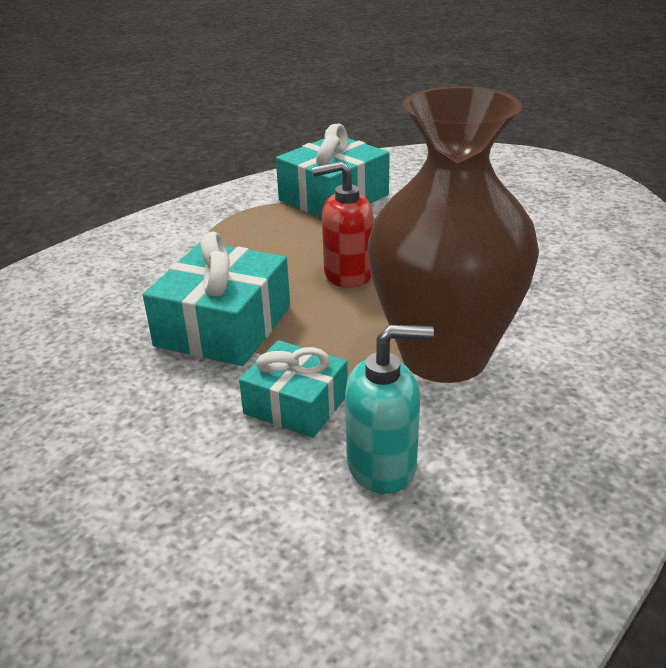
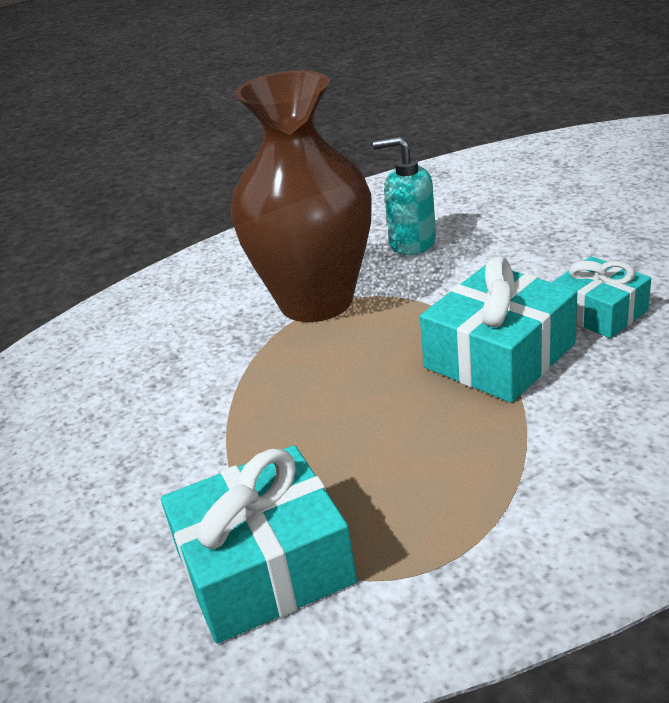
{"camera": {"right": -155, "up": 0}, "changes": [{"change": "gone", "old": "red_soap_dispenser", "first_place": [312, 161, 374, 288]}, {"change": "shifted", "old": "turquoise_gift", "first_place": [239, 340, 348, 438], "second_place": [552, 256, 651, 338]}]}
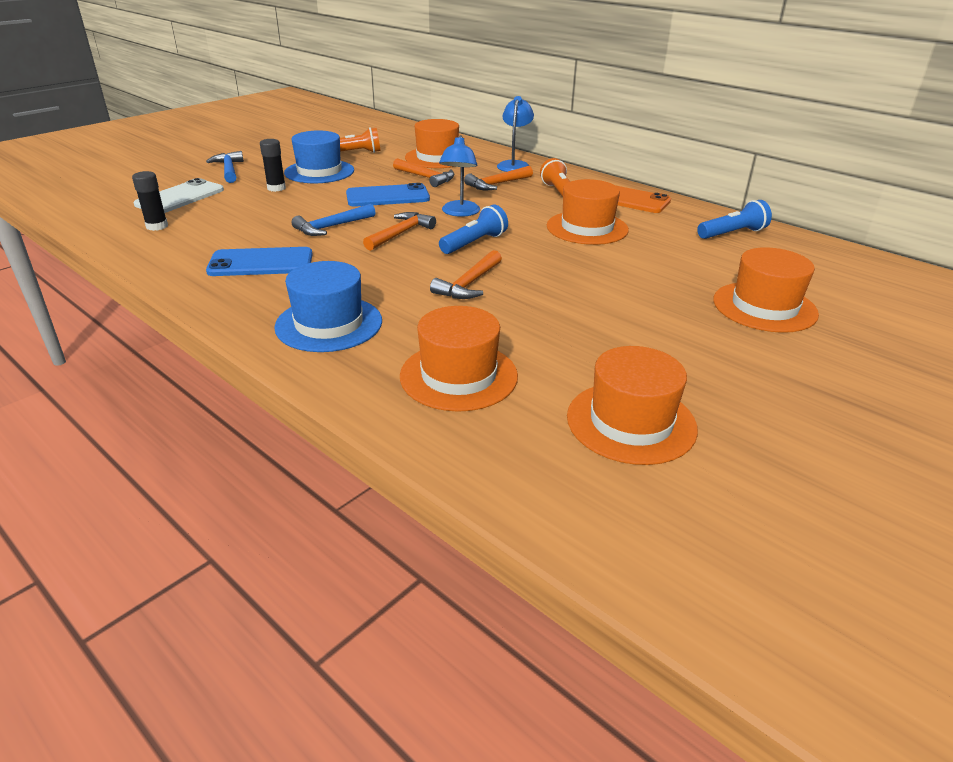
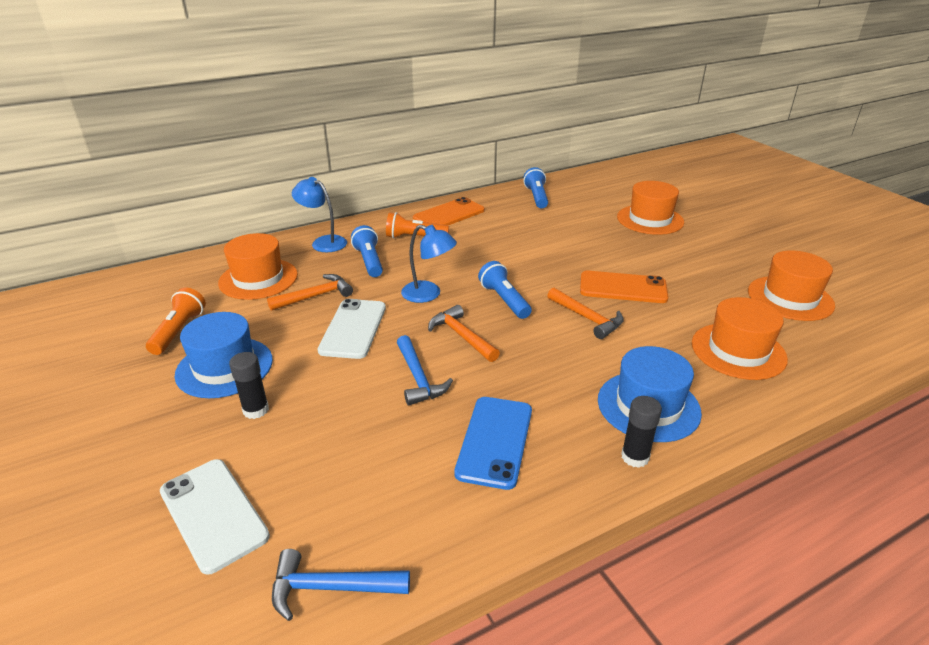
{"camera": {"right": -70, "up": 0}, "changes": [{"change": "gone", "old": "orange_hat", "first_place": [547, 179, 629, 245]}, {"change": "new", "new": "orange_phone", "second_place": [580, 271, 668, 303]}, {"change": "shifted", "old": "black_glue_stick", "first_place": [132, 171, 168, 231], "second_place": [621, 396, 662, 468]}, {"change": "shifted", "old": "blue_hammer", "first_place": [206, 151, 244, 183], "second_place": [272, 549, 410, 621]}, {"change": "swapped", "old": "orange_hammer", "new": "blue_flashlight", "first_place": [464, 166, 533, 190], "second_place": [351, 225, 383, 277]}, {"change": "repainted", "old": "blue_phone", "new": "white_phone", "first_place": [346, 183, 430, 207], "second_place": [318, 299, 386, 359]}]}
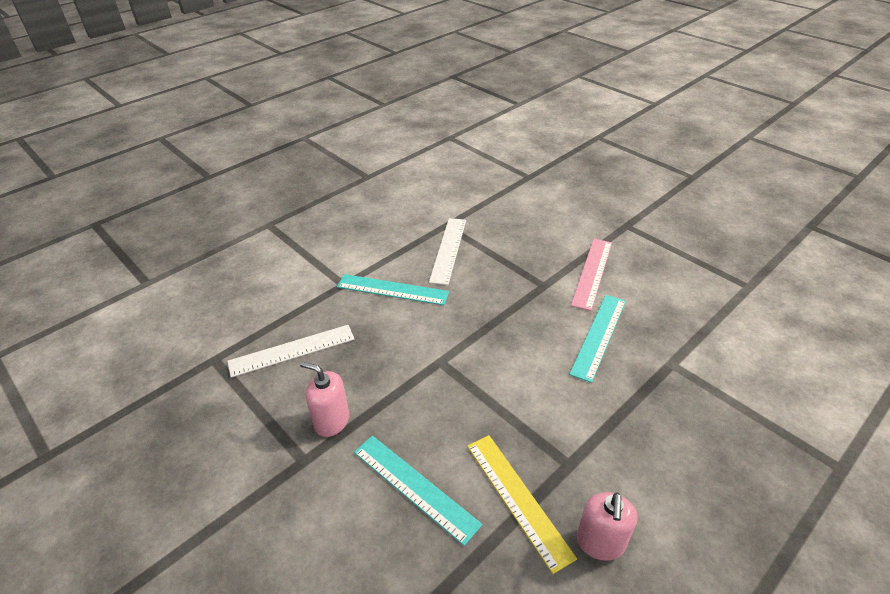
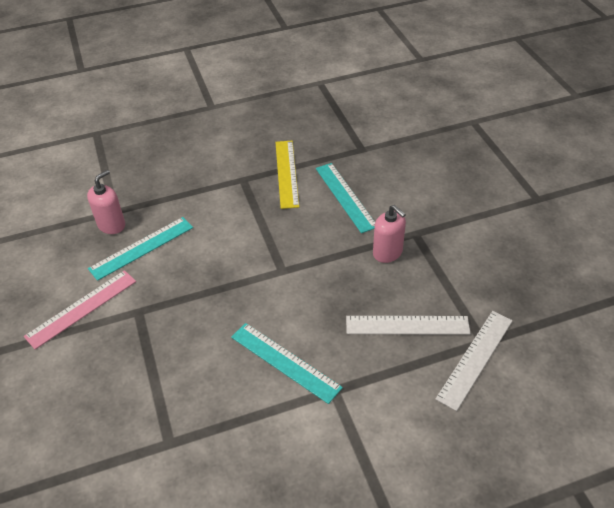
{"camera": {"right": -155, "up": 5}, "changes": [{"change": "shifted", "old": "white_ruler", "first_place": [429, 218, 466, 285], "second_place": [435, 311, 513, 411]}, {"change": "shifted", "old": "pink_soap_dispenser", "first_place": [576, 492, 638, 561], "second_place": [87, 170, 125, 234]}]}
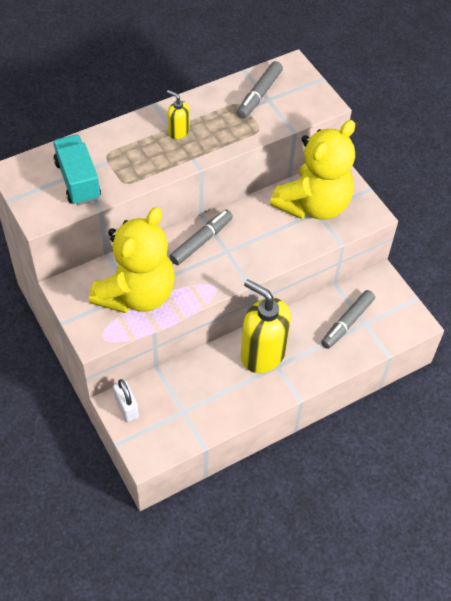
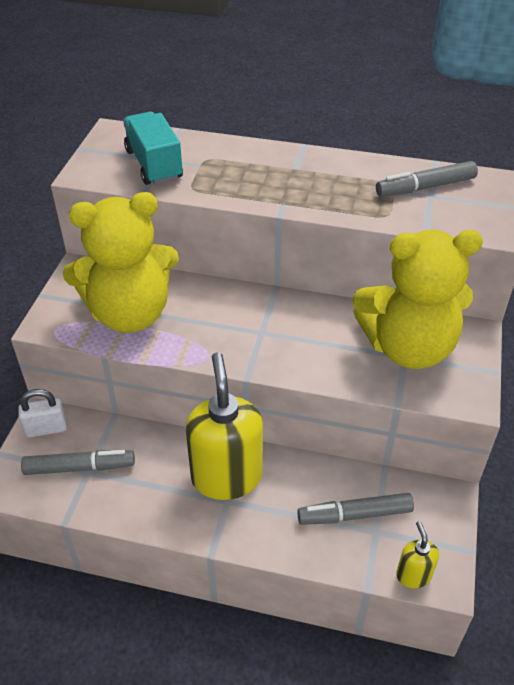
{"camera": {"right": 45, "up": -10}, "changes": [{"change": "shifted", "old": "yellow_soap_dispenser", "first_place": [167, 90, 189, 139], "second_place": [396, 521, 439, 588]}, {"change": "shifted", "old": "grey_marker", "first_place": [169, 210, 233, 265], "second_place": [21, 450, 135, 475]}, {"change": "rotated", "old": "turquoise_truck", "first_place": [53, 135, 101, 205], "second_place": [123, 112, 183, 185], "degrees": -45}, {"change": "rotated", "old": "white_padlock", "first_place": [113, 379, 139, 422], "second_place": [18, 389, 67, 438], "degrees": 60}]}
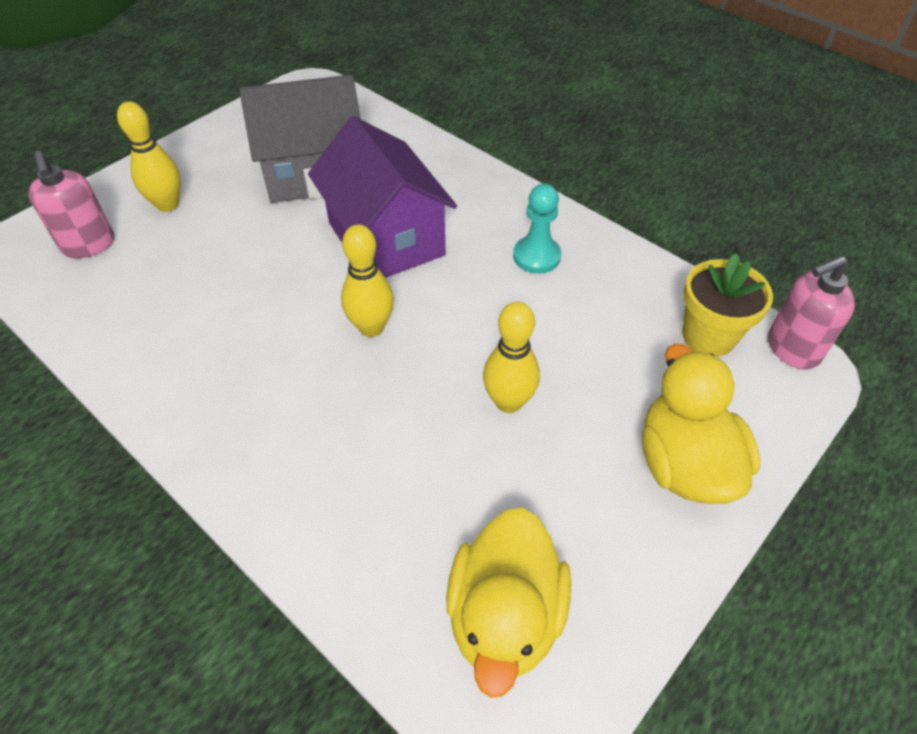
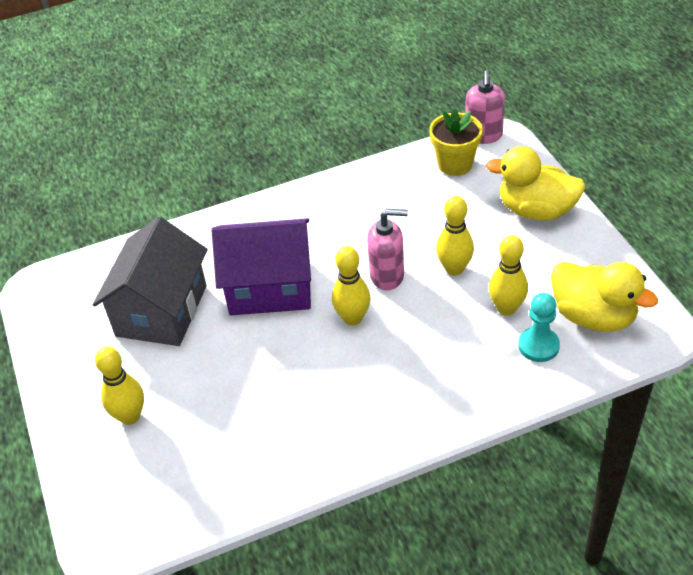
{"camera": {"right": -60, "up": -5}, "changes": [{"change": "new", "new": "yellow_bowling_pin", "second_place": [489, 235, 528, 316]}, {"change": "shifted", "old": "pink_soap_dispenser", "first_place": [28, 151, 114, 258], "second_place": [367, 209, 408, 290]}, {"change": "shifted", "old": "turquoise_pawn", "first_place": [513, 184, 561, 274], "second_place": [518, 293, 560, 362]}]}
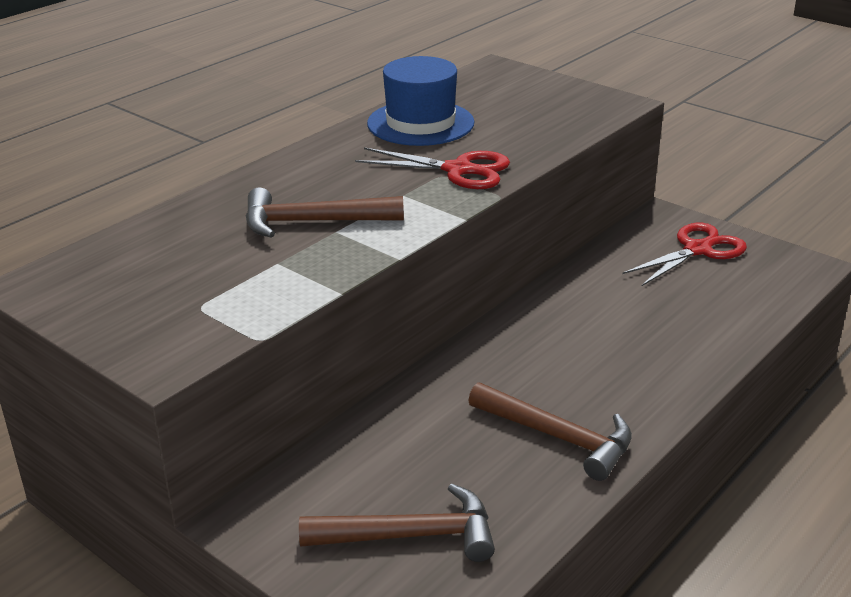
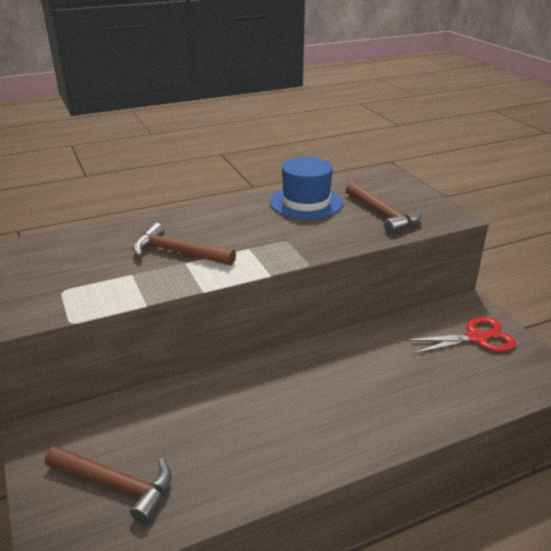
{"camera": {"right": 25, "up": 0}, "changes": [{"change": "gone", "old": "red_scissors", "first_place": [355, 148, 510, 189]}, {"change": "shifted", "old": "brown_hammer", "first_place": [468, 382, 632, 481], "second_place": [346, 182, 422, 234]}]}
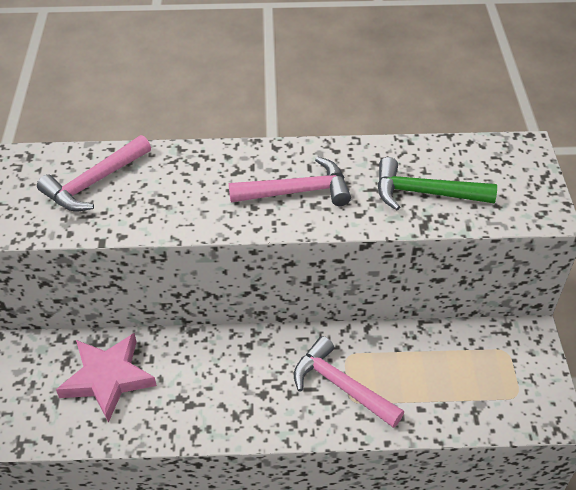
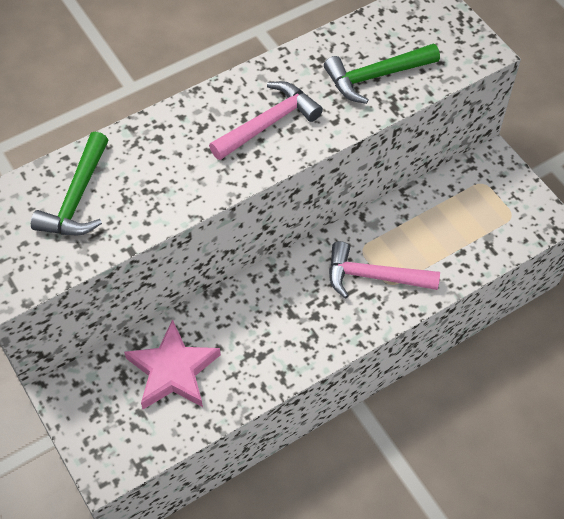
{"camera": {"right": -30, "up": 10}, "changes": [{"change": "repainted", "old": "pink_hammer", "new": "green_hammer", "first_place": [37, 135, 151, 211], "second_place": [31, 132, 108, 235]}]}
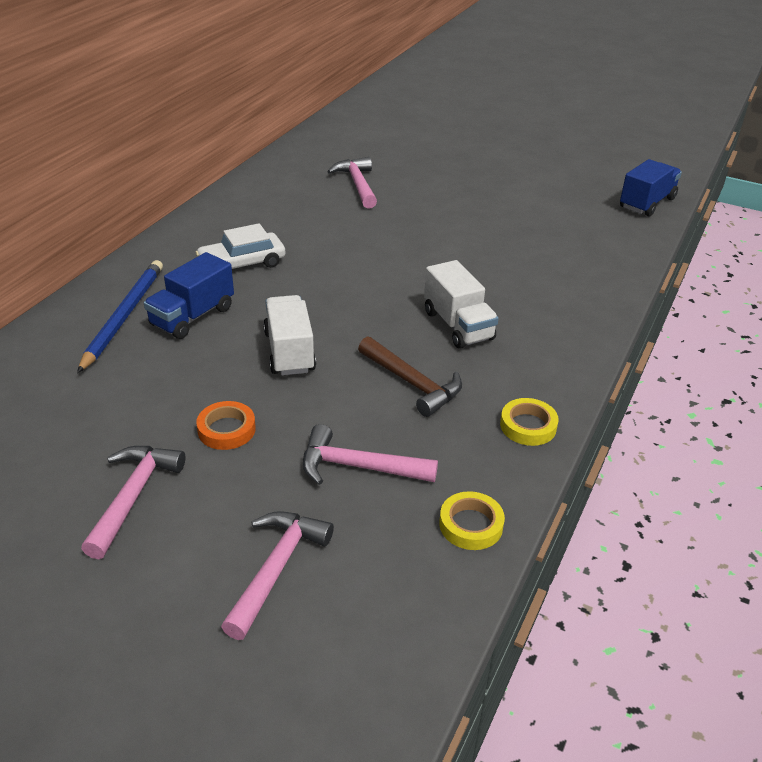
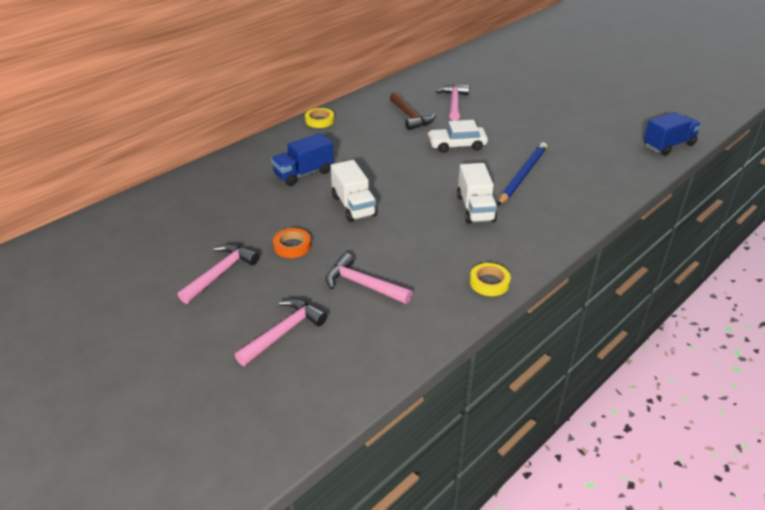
{"camera": {"right": 20, "up": 0}, "changes": [{"change": "shifted", "old": "blue_pencil", "first_place": [77, 260, 163, 373], "second_place": [498, 142, 547, 206]}, {"change": "shifted", "old": "white_car", "first_place": [195, 223, 285, 269], "second_place": [428, 120, 488, 153]}, {"change": "shifted", "old": "brown_hammer", "first_place": [358, 336, 462, 417], "second_place": [390, 92, 436, 130]}, {"change": "shifted", "old": "yellow_tape", "first_place": [439, 491, 505, 550], "second_place": [305, 108, 334, 128]}, {"change": "rotated", "old": "white_truck", "first_place": [263, 295, 316, 376], "second_place": [331, 160, 377, 222], "degrees": 150}]}
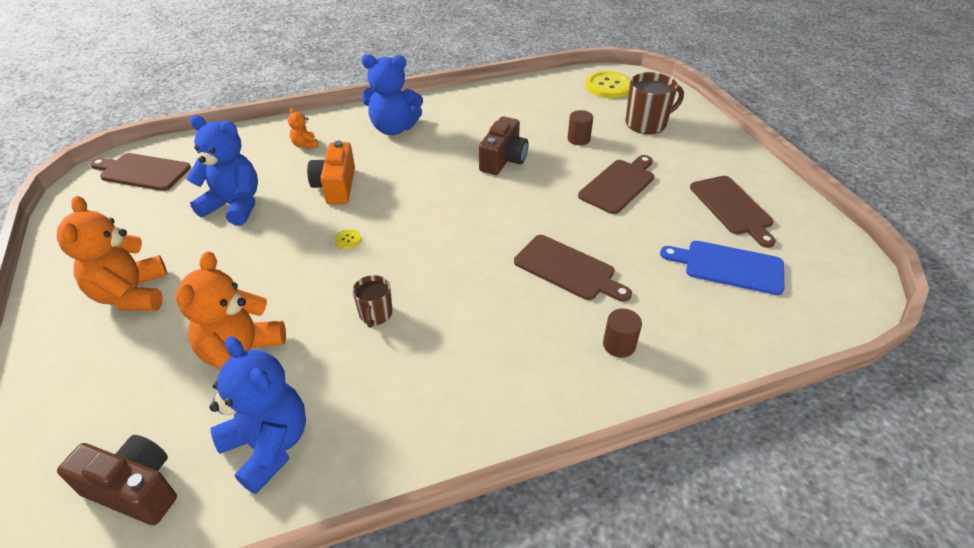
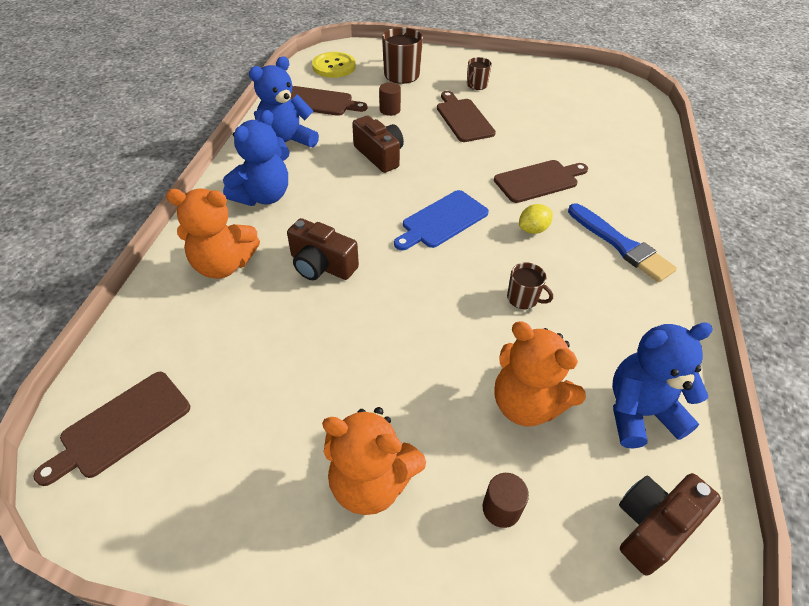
{"camera": {"right": -60, "up": 5}, "changes": [{"change": "gone", "old": "yellow_button", "first_place": [335, 229, 362, 249]}, {"change": "new", "new": "brown_mug", "second_place": [467, 57, 492, 90]}, {"change": "new", "new": "yellow_lemon", "second_place": [519, 204, 552, 234]}, {"change": "new", "new": "blue_brush", "second_place": [568, 203, 677, 282]}, {"change": "shifted", "old": "blue_teddy_bear", "first_place": [187, 115, 258, 226], "second_place": [249, 56, 319, 161]}, {"change": "shifted", "old": "brown_cylinder", "first_place": [603, 308, 642, 358], "second_place": [483, 473, 529, 528]}, {"change": "shifted", "old": "blue_cutting_board", "first_place": [660, 241, 784, 295], "second_place": [394, 190, 489, 250]}, {"change": "shifted", "old": "brown_cutting_board", "first_place": [690, 176, 776, 248], "second_place": [290, 86, 367, 116]}, {"change": "repainted", "old": "orange_camera", "new": "brown_camera", "first_place": [307, 141, 355, 205], "second_place": [287, 218, 359, 280]}, {"change": "scaled", "old": "orange_teddy_bear", "first_place": [288, 108, 319, 149], "second_place": [166, 188, 260, 279], "factor": 2.15}]}
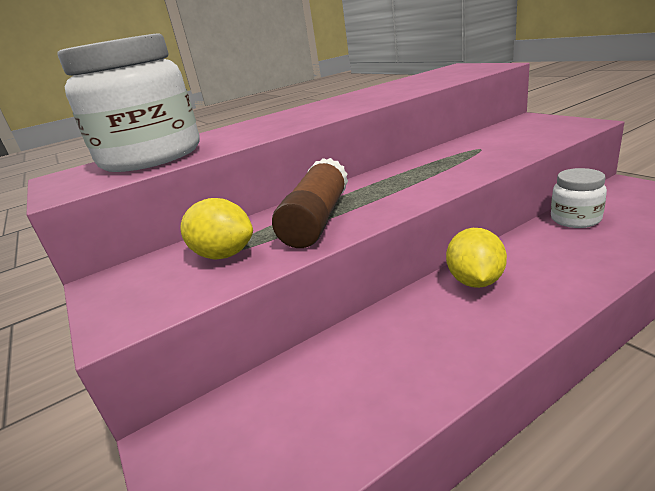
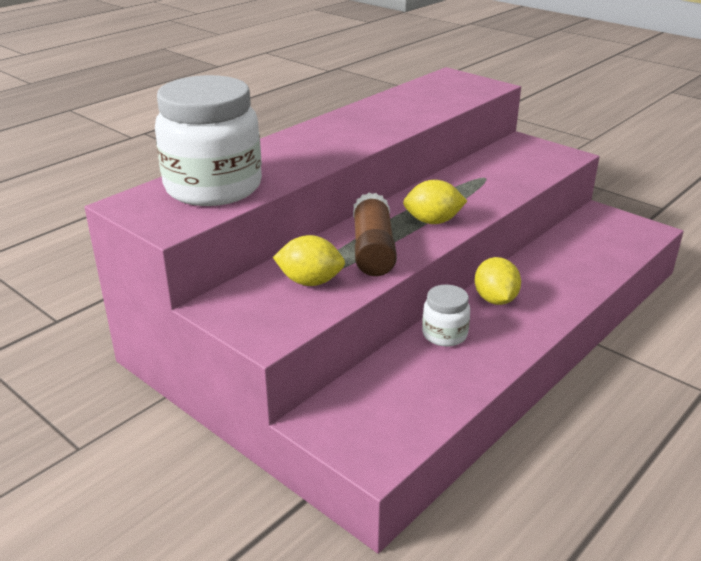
{"camera": {"right": -20, "up": 5}, "changes": [{"change": "new", "new": "yellow_lemon", "second_place": [403, 180, 467, 224]}, {"change": "shifted", "old": "white_jar", "first_place": [551, 168, 607, 228], "second_place": [422, 285, 470, 347]}]}
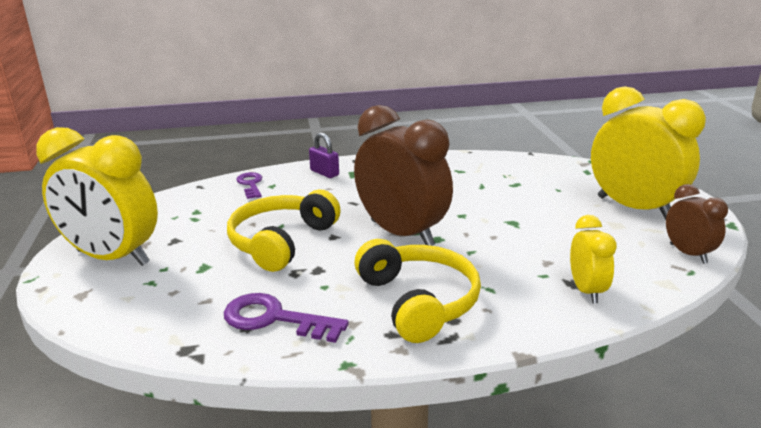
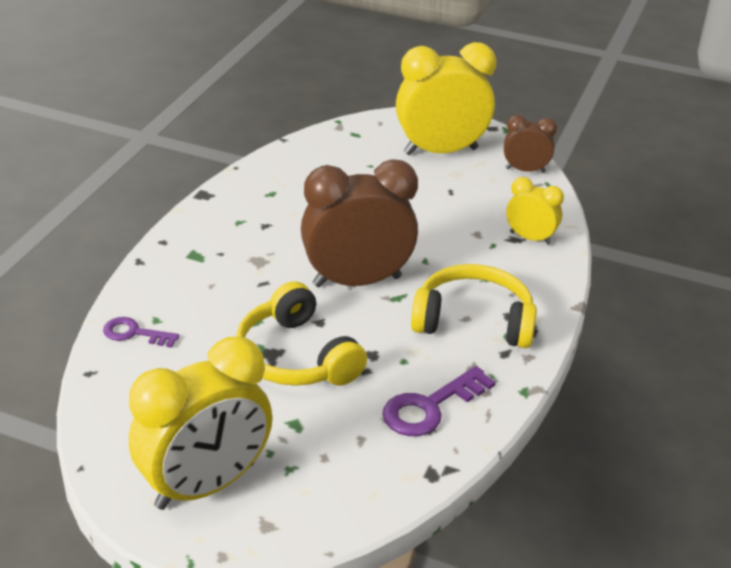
{"camera": {"right": -60, "up": 10}, "changes": [{"change": "gone", "old": "purple_padlock", "first_place": [309, 133, 339, 178]}]}
